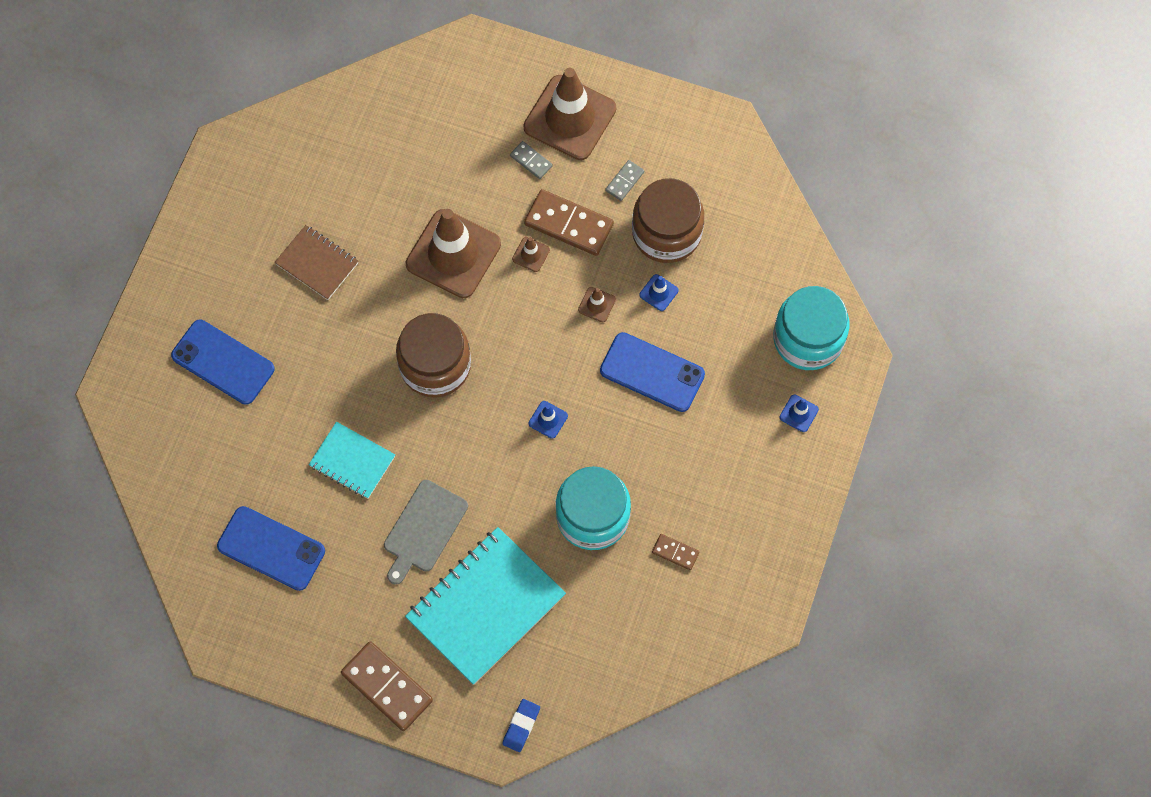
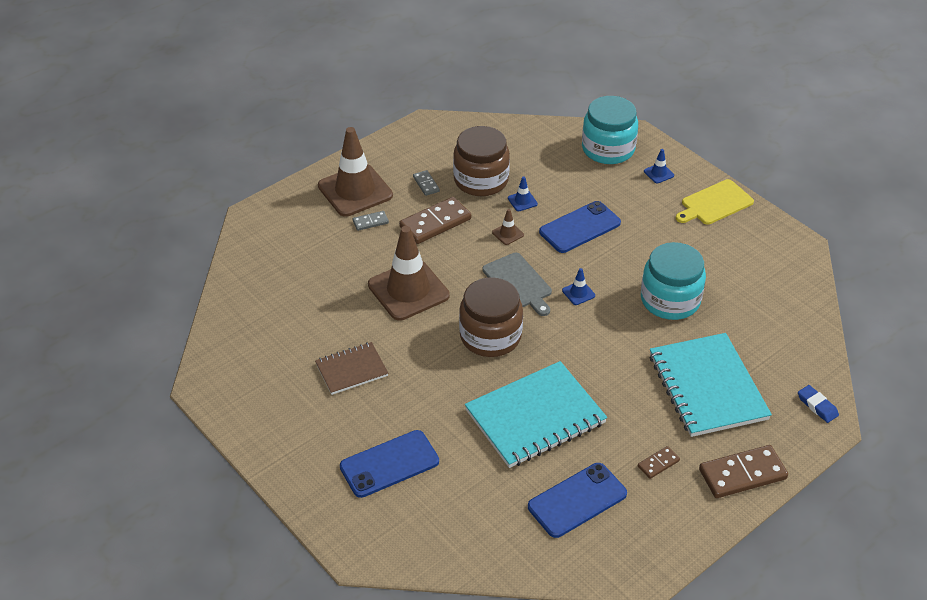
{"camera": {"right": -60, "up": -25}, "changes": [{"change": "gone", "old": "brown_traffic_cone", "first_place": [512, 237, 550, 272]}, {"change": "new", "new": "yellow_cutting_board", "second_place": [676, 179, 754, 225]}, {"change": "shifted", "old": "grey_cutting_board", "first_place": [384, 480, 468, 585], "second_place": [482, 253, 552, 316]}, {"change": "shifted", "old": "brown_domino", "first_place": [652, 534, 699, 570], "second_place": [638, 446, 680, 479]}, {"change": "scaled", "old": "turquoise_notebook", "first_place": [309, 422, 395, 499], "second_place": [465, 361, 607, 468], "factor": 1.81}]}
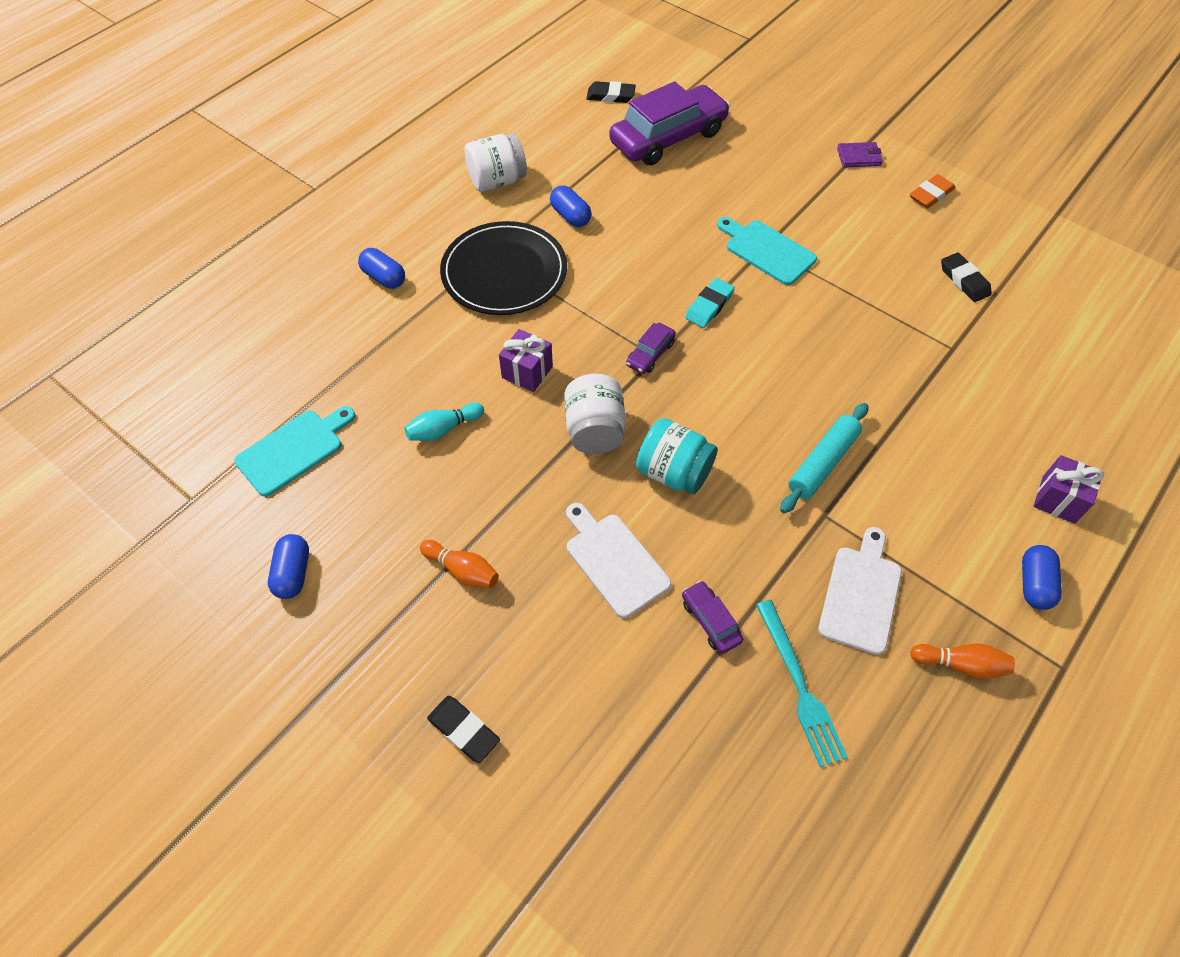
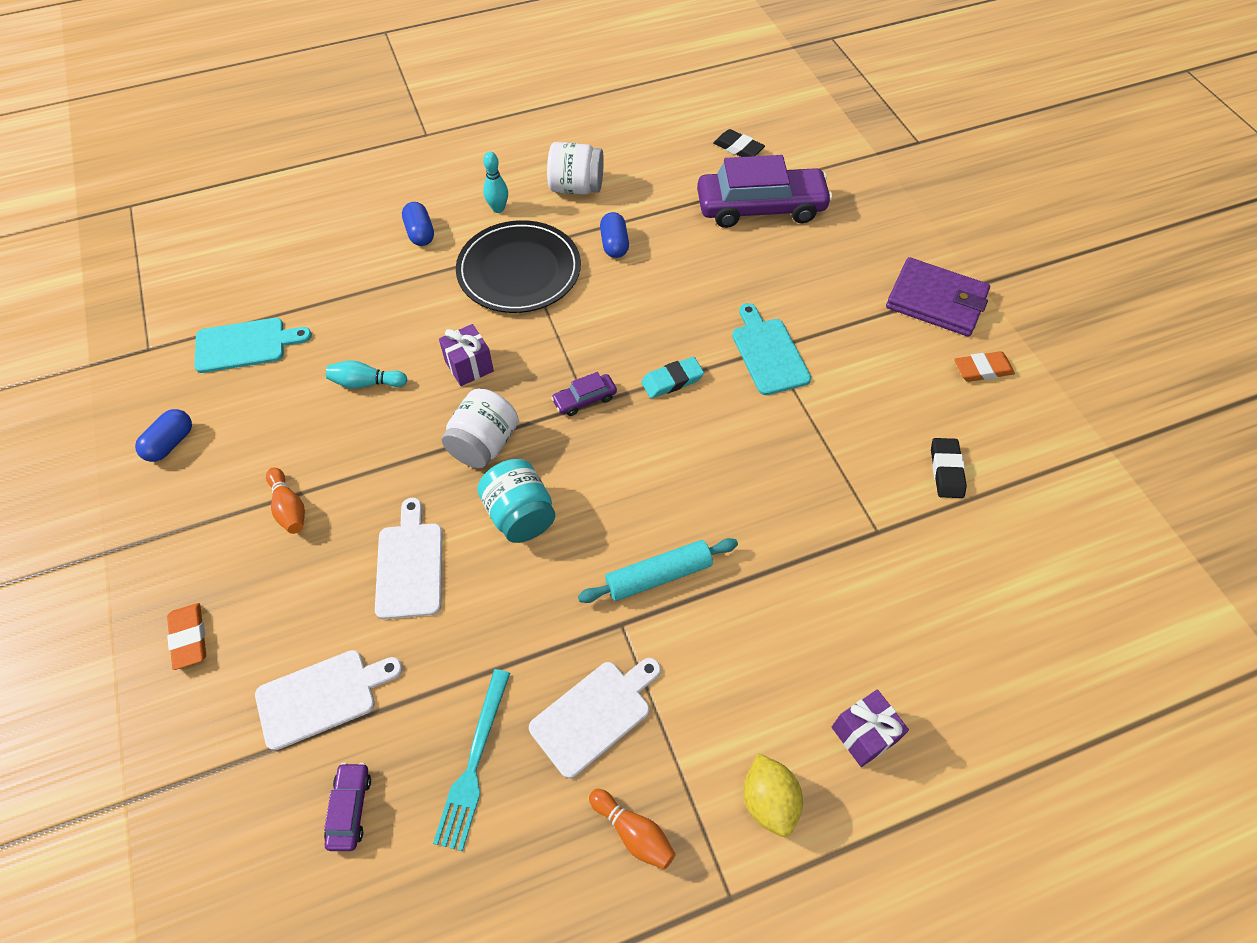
{"camera": {"right": 30, "up": 0}, "changes": [{"change": "new", "new": "white_cutting_board", "second_place": [255, 650, 403, 750]}, {"change": "new", "new": "turquoise_bowling_pin", "second_place": [483, 152, 508, 213]}, {"change": "shifted", "old": "purple_car", "first_place": [682, 581, 743, 654], "second_place": [324, 763, 371, 851]}, {"change": "swapped", "old": "blue_capsule", "new": "yellow_lemon", "first_place": [1022, 545, 1062, 610], "second_place": [744, 753, 803, 837]}, {"change": "repainted", "old": "black_eraser", "new": "orange_eraser", "first_place": [427, 696, 500, 763], "second_place": [167, 603, 206, 670]}, {"change": "scaled", "old": "purple_wallet", "first_place": [837, 142, 883, 167], "second_place": [886, 257, 990, 337], "factor": 1.99}]}
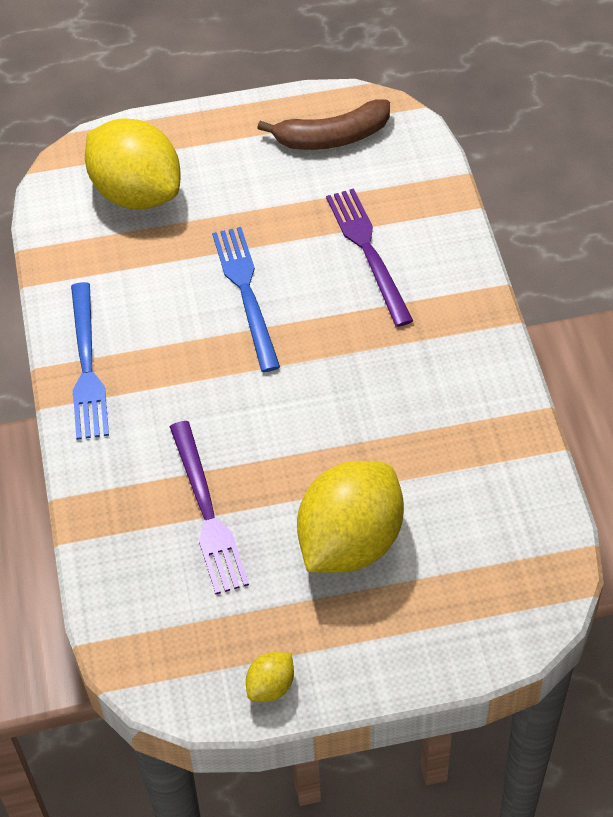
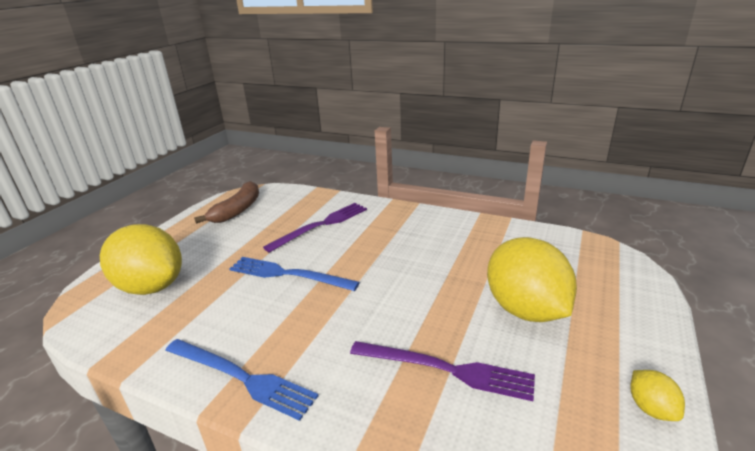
{"camera": {"right": -55, "up": -25}, "changes": [{"change": "rotated", "old": "yellow_lemon", "first_place": [85, 118, 181, 209], "second_place": [100, 224, 182, 295], "degrees": 45}, {"change": "rotated", "old": "purple_fork", "first_place": [326, 188, 413, 327], "second_place": [263, 203, 367, 253], "degrees": 120}]}
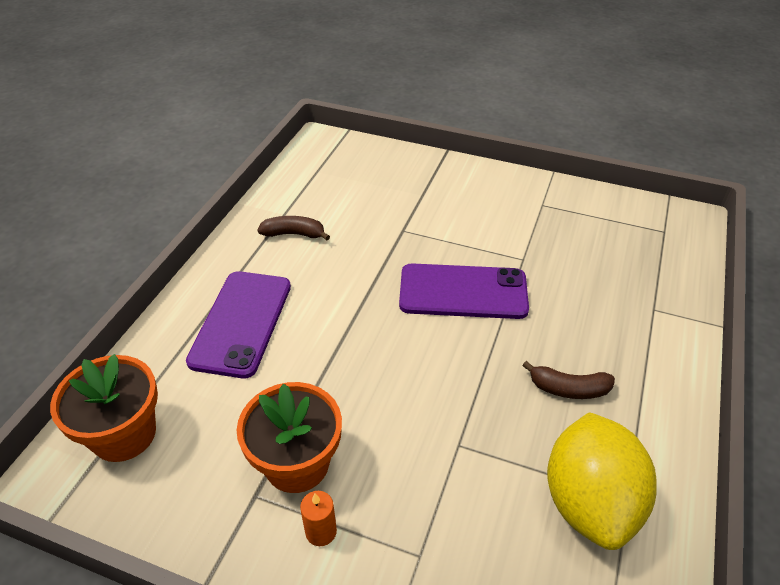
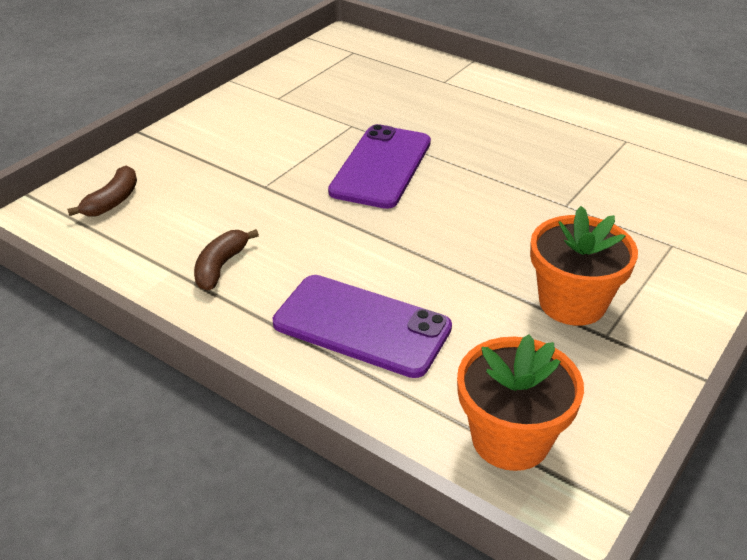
{"camera": {"right": -75, "up": -5}, "changes": [{"change": "gone", "old": "orange_candle", "first_place": [300, 491, 337, 546]}, {"change": "gone", "old": "yellow_lemon", "first_place": [547, 412, 657, 550]}, {"change": "shifted", "old": "brown_banana", "first_place": [522, 361, 615, 399], "second_place": [67, 166, 137, 216]}]}
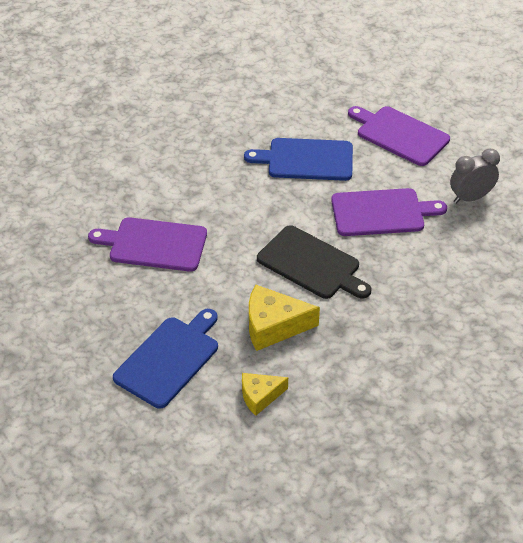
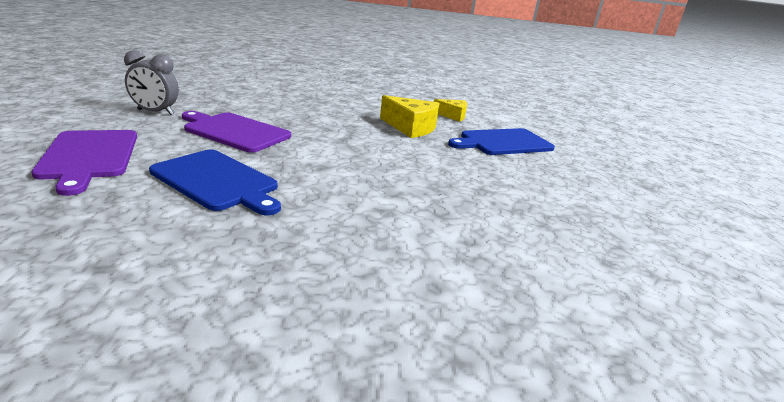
{"camera": {"right": -150, "up": -20}, "changes": [{"change": "gone", "old": "purple_cutting_board", "first_place": [88, 217, 207, 272]}, {"change": "gone", "old": "black_cutting_board", "first_place": [257, 225, 371, 299]}]}
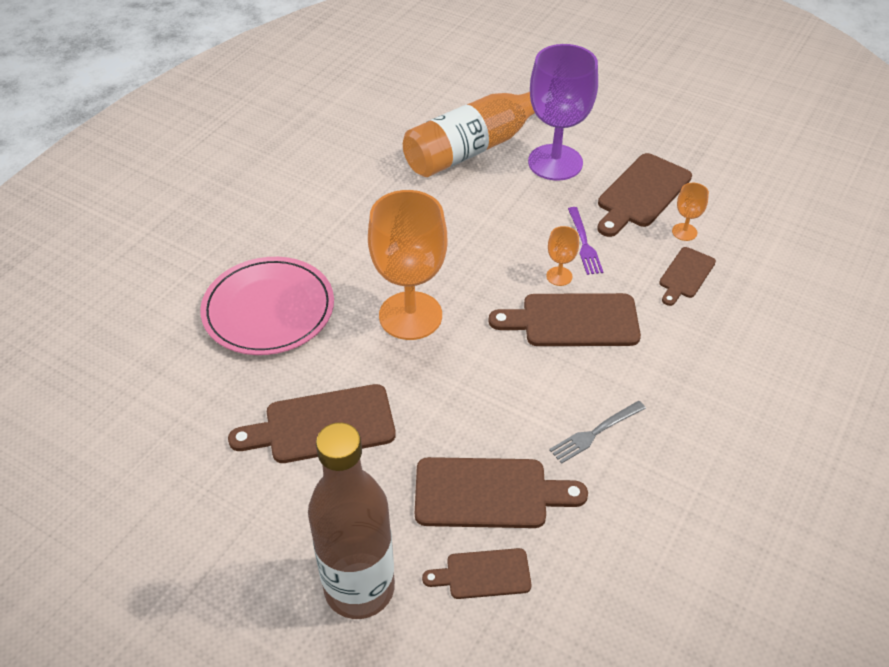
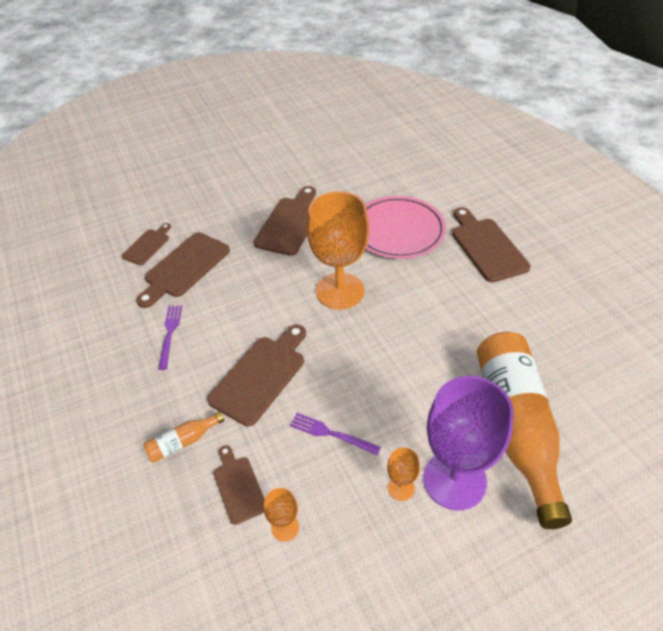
{"camera": {"right": 125, "up": 0}, "changes": [{"change": "gone", "old": "brown_bottle", "first_place": [308, 422, 395, 619]}, {"change": "new", "new": "orange_bottle", "second_place": [143, 411, 224, 463]}, {"change": "shifted", "old": "orange_goblet", "first_place": [546, 226, 579, 286], "second_place": [387, 448, 420, 501]}, {"change": "shifted", "old": "brown_cutting_board", "first_place": [597, 153, 692, 237], "second_place": [452, 207, 531, 283]}, {"change": "repainted", "old": "grey_fork", "new": "purple_fork", "first_place": [549, 401, 646, 464], "second_place": [158, 305, 182, 370]}]}
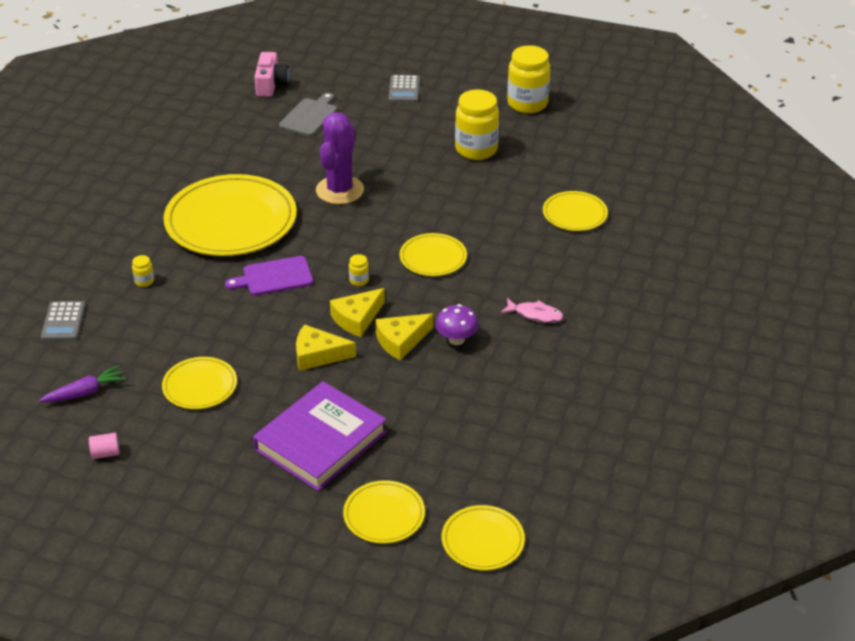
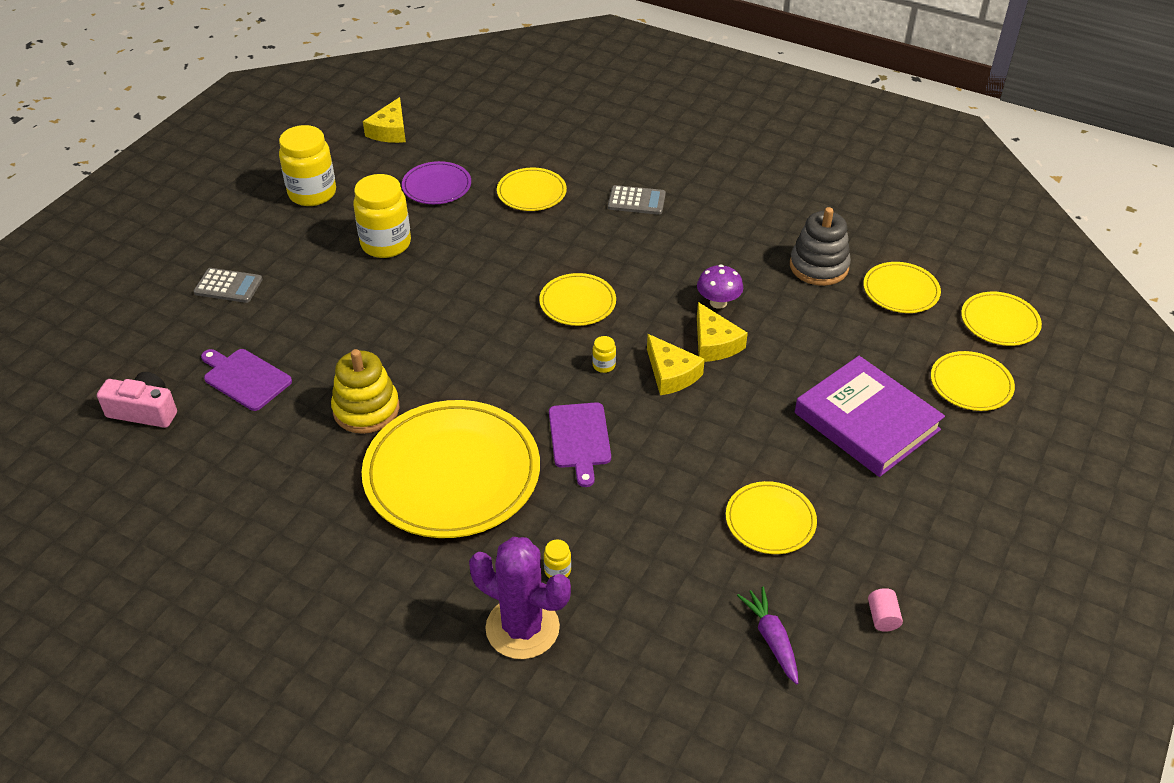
{"camera": {"right": -80, "up": 5}, "changes": [{"change": "gone", "old": "pink_fish", "first_place": [501, 298, 564, 323]}, {"change": "new", "new": "yellow_stacking_toy", "second_place": [331, 349, 399, 434]}, {"change": "new", "new": "purple_plate", "second_place": [402, 161, 471, 204]}, {"change": "new", "new": "grey_stacking_toy", "second_place": [790, 207, 851, 286]}, {"change": "new", "new": "yellow_plate", "second_place": [863, 262, 941, 313]}, {"change": "shifted", "old": "grey_calculator", "first_place": [41, 301, 86, 341], "second_place": [608, 185, 666, 215]}, {"change": "shifted", "old": "yellow_cheese", "first_place": [296, 324, 356, 371], "second_place": [363, 97, 406, 143]}, {"change": "shifted", "old": "purple_cactus", "first_place": [316, 112, 364, 204], "second_place": [469, 537, 571, 659]}, {"change": "repainted", "old": "grey_cutting_board", "new": "purple_cutting_board", "first_place": [279, 93, 337, 136], "second_place": [201, 349, 292, 411]}]}
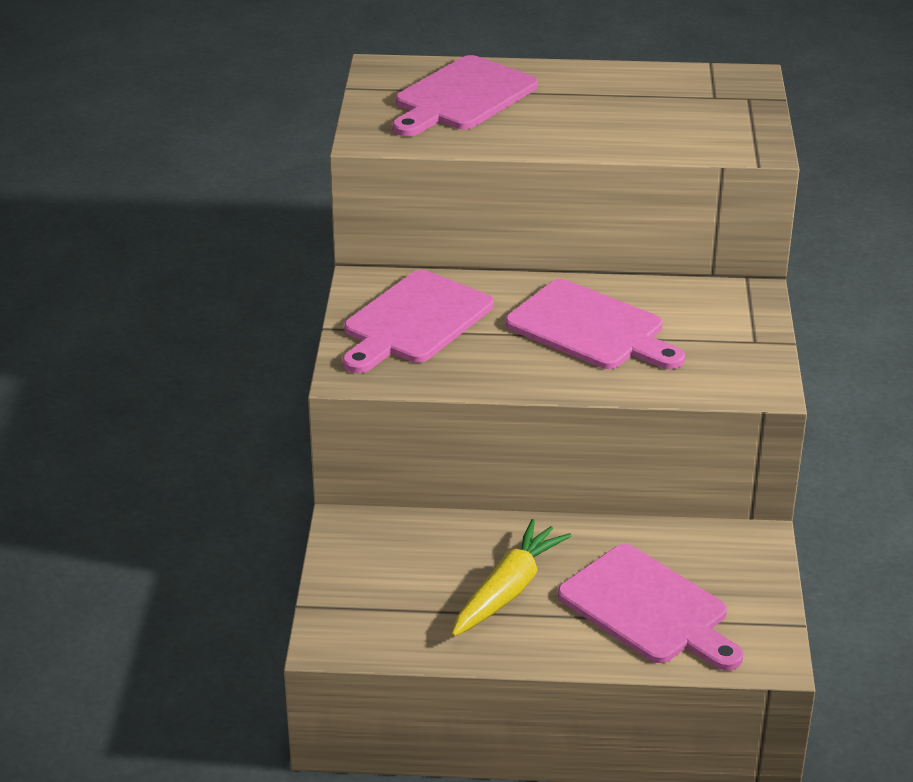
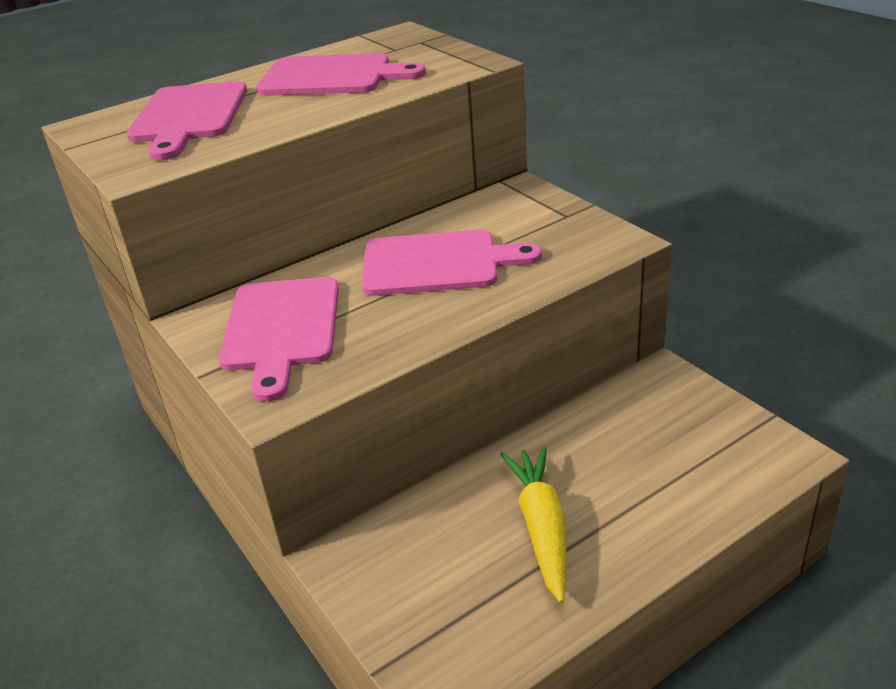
{"camera": {"right": -35, "up": 0}, "changes": [{"change": "shifted", "old": "pink_cutting_board", "first_place": [558, 544, 744, 670], "second_place": [256, 53, 426, 96]}]}
